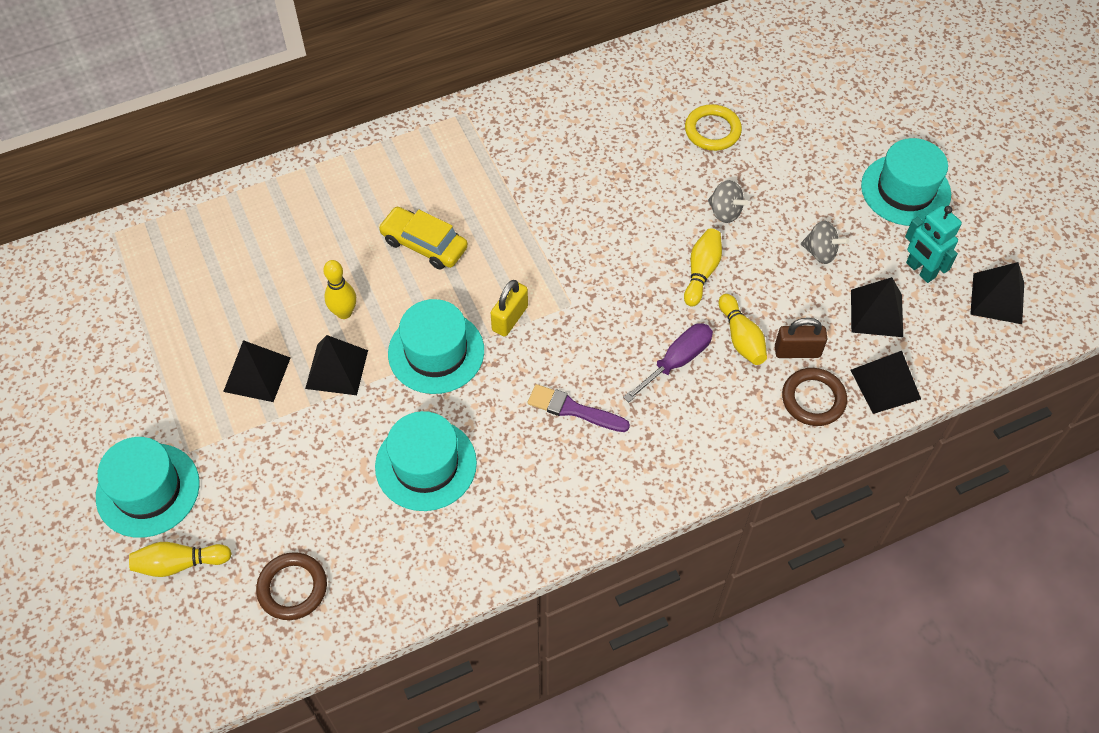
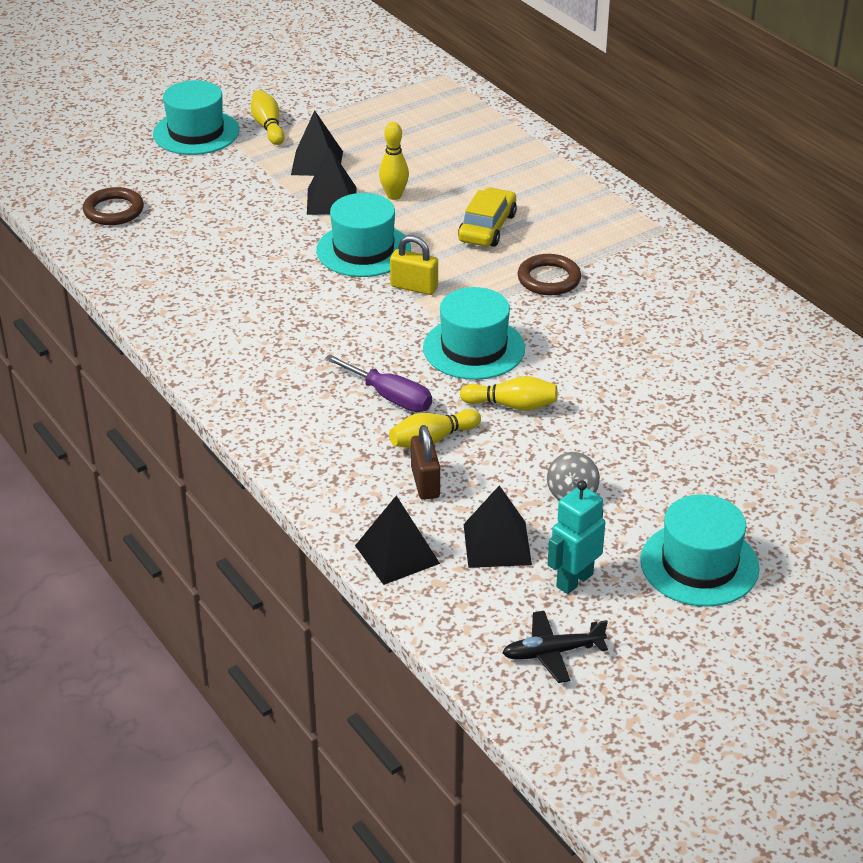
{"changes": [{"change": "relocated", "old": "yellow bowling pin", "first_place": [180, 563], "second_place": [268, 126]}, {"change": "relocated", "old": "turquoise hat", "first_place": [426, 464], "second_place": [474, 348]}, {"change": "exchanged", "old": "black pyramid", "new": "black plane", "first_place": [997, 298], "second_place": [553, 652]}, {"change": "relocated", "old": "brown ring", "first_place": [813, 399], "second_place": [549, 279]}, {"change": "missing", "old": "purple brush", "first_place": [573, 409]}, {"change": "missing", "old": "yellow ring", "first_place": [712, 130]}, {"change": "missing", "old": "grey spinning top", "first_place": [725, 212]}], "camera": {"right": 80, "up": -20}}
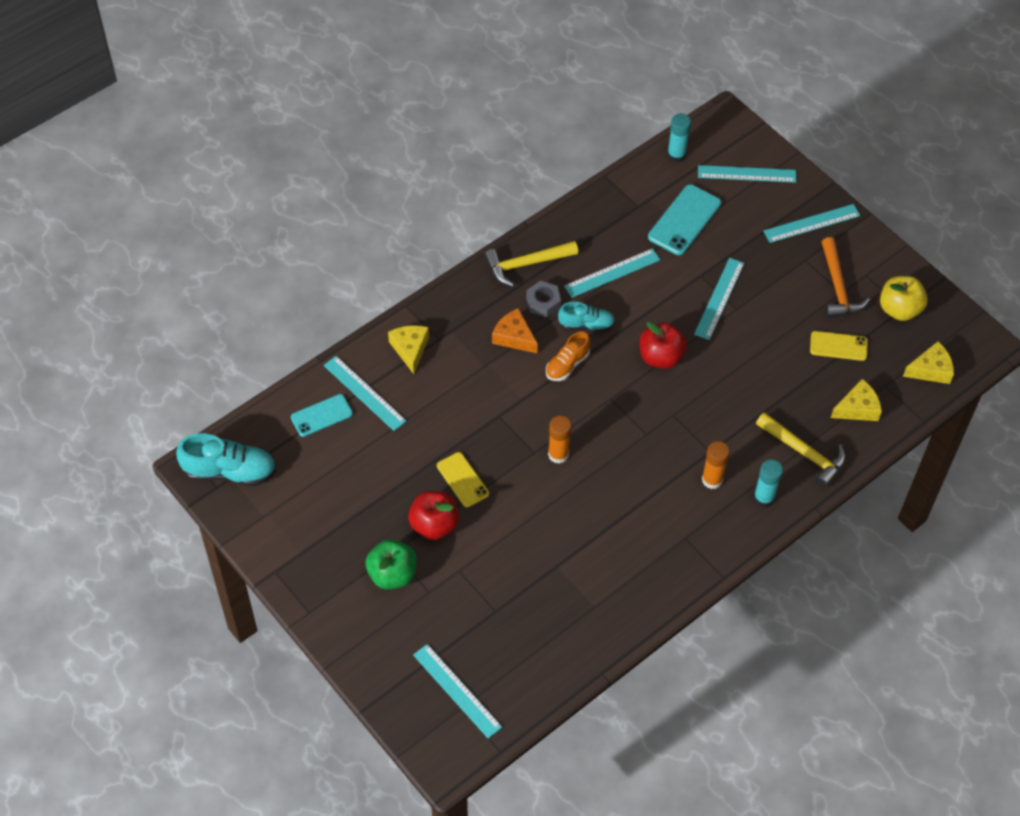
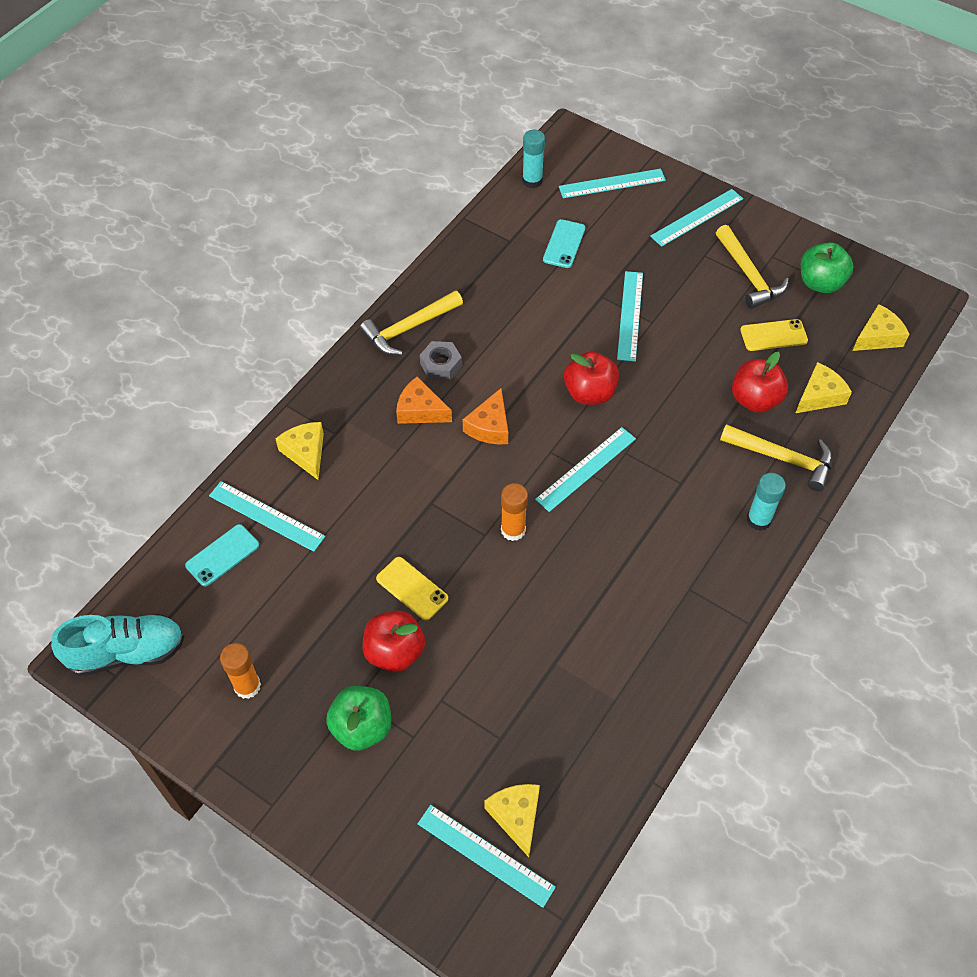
{"changes": [{"change": "relocated", "old": "orange glue stick", "first_place": [712, 480], "second_place": [247, 686]}, {"change": "exchanged", "old": "orange shoe", "new": "orange cheese", "first_place": [567, 365], "second_place": [490, 426]}, {"change": "appeared", "new": "yellow cheese", "second_place": [516, 816]}, {"change": "relocated", "old": "turquoise ruler", "first_place": [612, 273], "second_place": [586, 469]}, {"change": "size", "old": "turquoise phone", "first_place": [684, 220], "second_place": [564, 244], "factor": 0.65}, {"change": "colour", "old": "orange hammer", "new": "yellow hammer", "first_place": [837, 287], "second_place": [749, 275]}, {"change": "appeared", "new": "red apple", "second_place": [755, 399]}, {"change": "colour", "old": "yellow apple", "new": "green apple", "first_place": [899, 309], "second_place": [820, 283]}, {"change": "missing", "old": "turquoise shoe", "first_place": [586, 325]}], "camera": {"right": -15, "up": 0}}
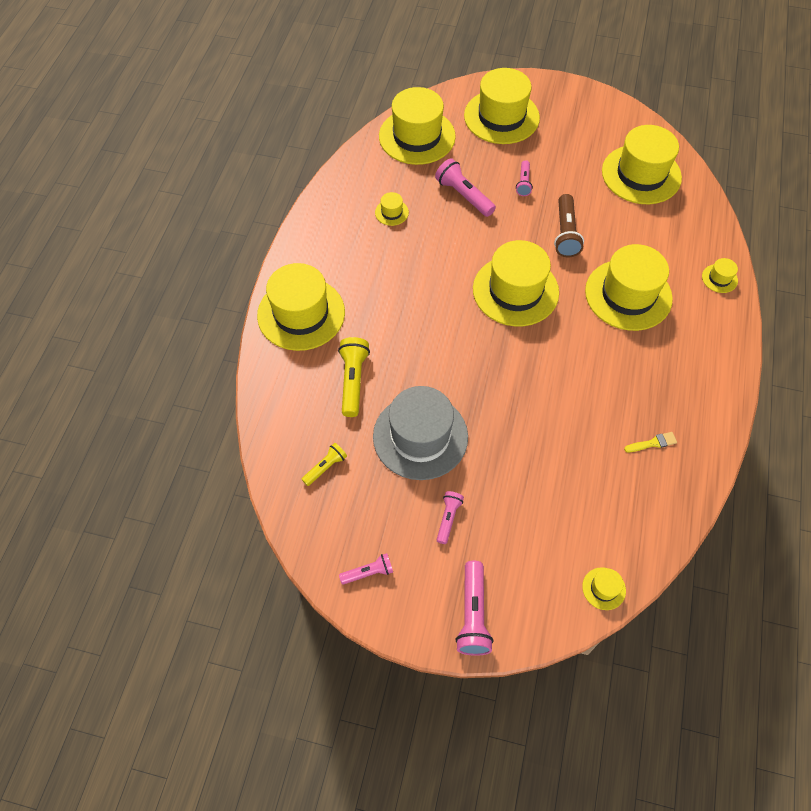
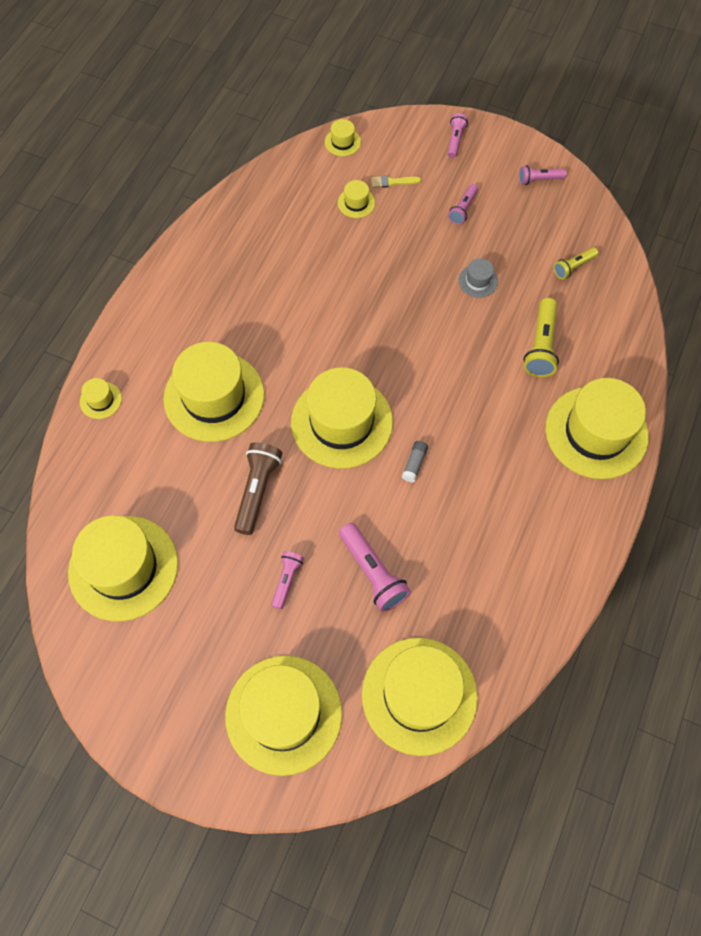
{"changes": [{"change": "relocated", "old": "yellow hat", "first_place": [391, 212], "second_place": [356, 203]}, {"change": "relocated", "old": "yellow brush", "first_place": [653, 443], "second_place": [392, 182]}, {"change": "appeared", "new": "grey glue stick", "second_place": [414, 464]}, {"change": "size", "old": "pink flashlight", "first_place": [472, 614], "second_place": [455, 140], "factor": 0.6}, {"change": "size", "old": "grey hat", "first_place": [420, 436], "second_place": [478, 281], "factor": 0.42}], "camera": {"right": -170, "up": 5}}
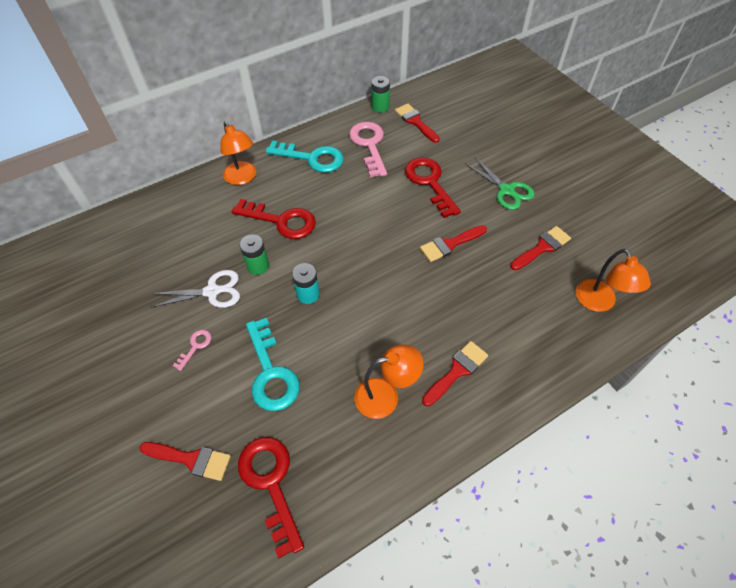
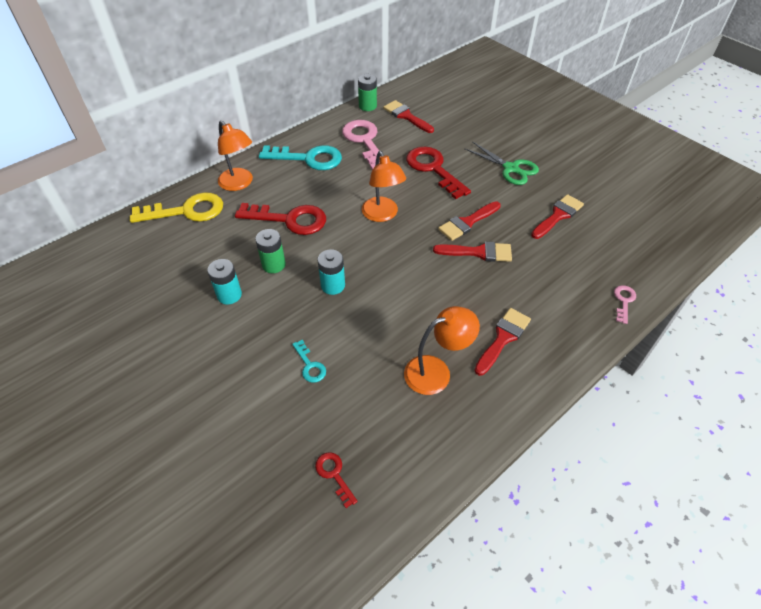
{"changes": [{"change": "appeared", "new": "yellow key", "second_place": [186, 211]}, {"change": "exchanged", "old": "white scissors", "new": "turquoise battery", "first_place": [212, 291], "second_place": [229, 295]}, {"change": "size", "old": "turquoise key", "first_place": [270, 372], "second_place": [309, 365], "factor": 0.47}, {"change": "size", "old": "red key", "first_place": [271, 483], "second_place": [334, 475], "factor": 0.47}, {"change": "relocated", "old": "orange lamp", "first_place": [599, 303], "second_place": [382, 215]}, {"change": "relocated", "old": "red brush", "first_place": [191, 459], "second_place": [478, 252]}, {"change": "relocated", "old": "pink key", "first_place": [195, 346], "second_place": [624, 301]}], "camera": {"right": -10, "up": -5}}
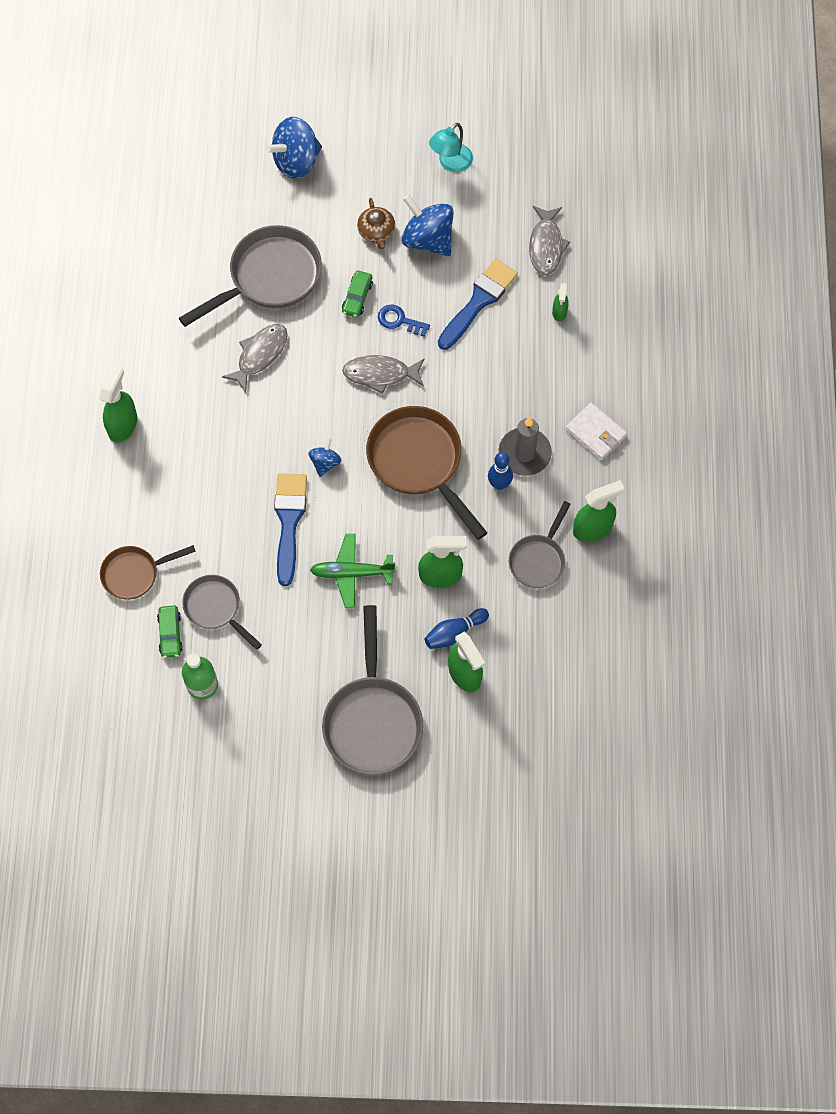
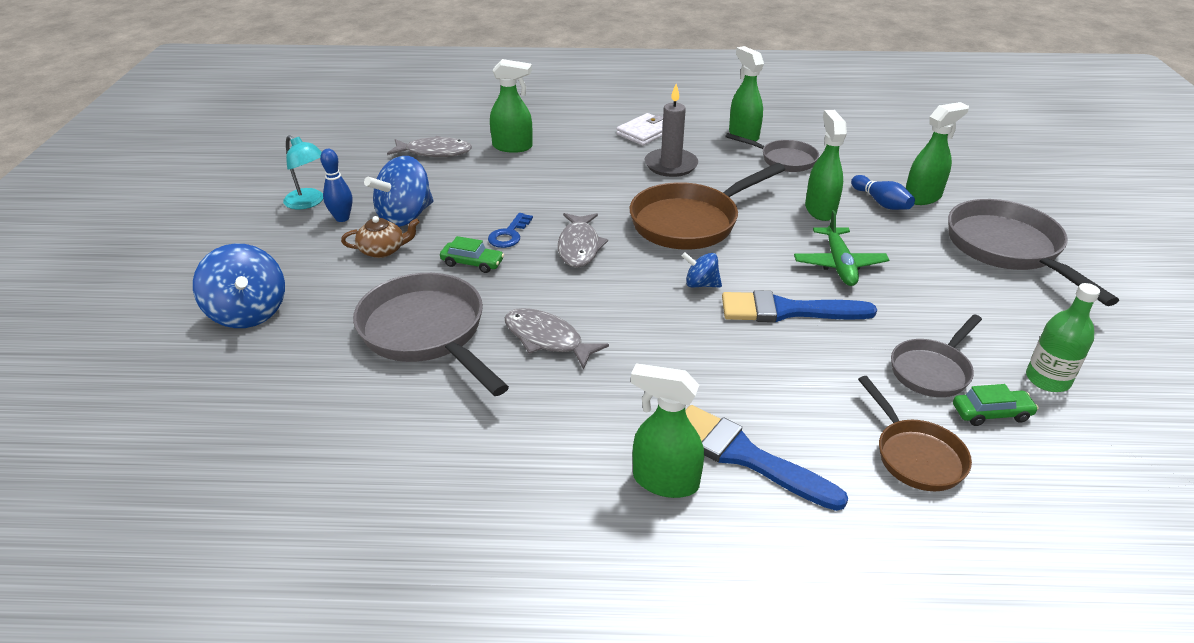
{"changes": [{"change": "relocated", "old": "blue bowling pin", "first_place": [499, 484], "second_place": [342, 218]}, {"change": "size", "old": "green spray bottle", "first_place": [559, 312], "second_place": [513, 147], "factor": 1.77}, {"change": "relocated", "old": "blue brush", "first_place": [478, 302], "second_place": [745, 456]}, {"change": "spun", "old": "grey pan", "first_place": [372, 720], "second_place": [1008, 250], "degrees": -105}], "camera": {"right": -90, "up": -30}}
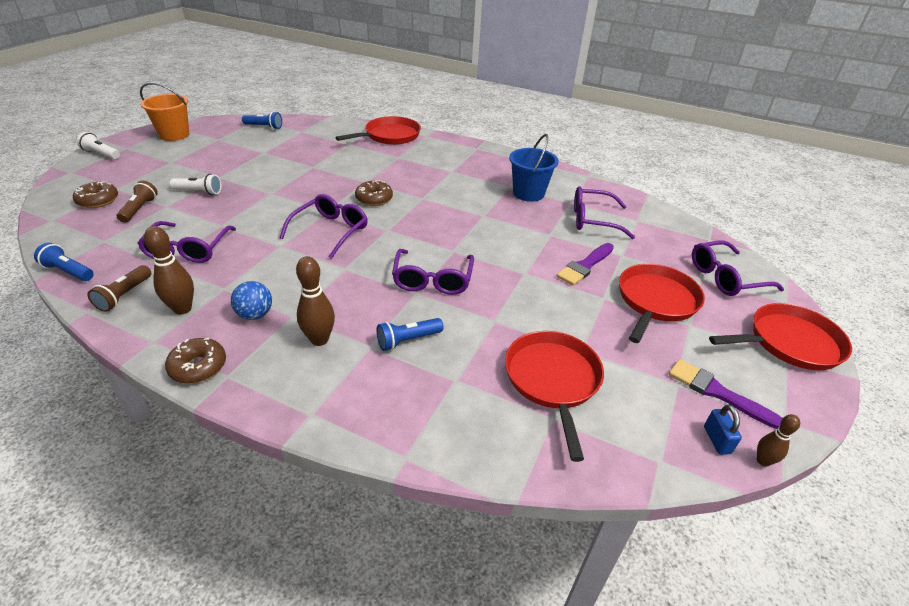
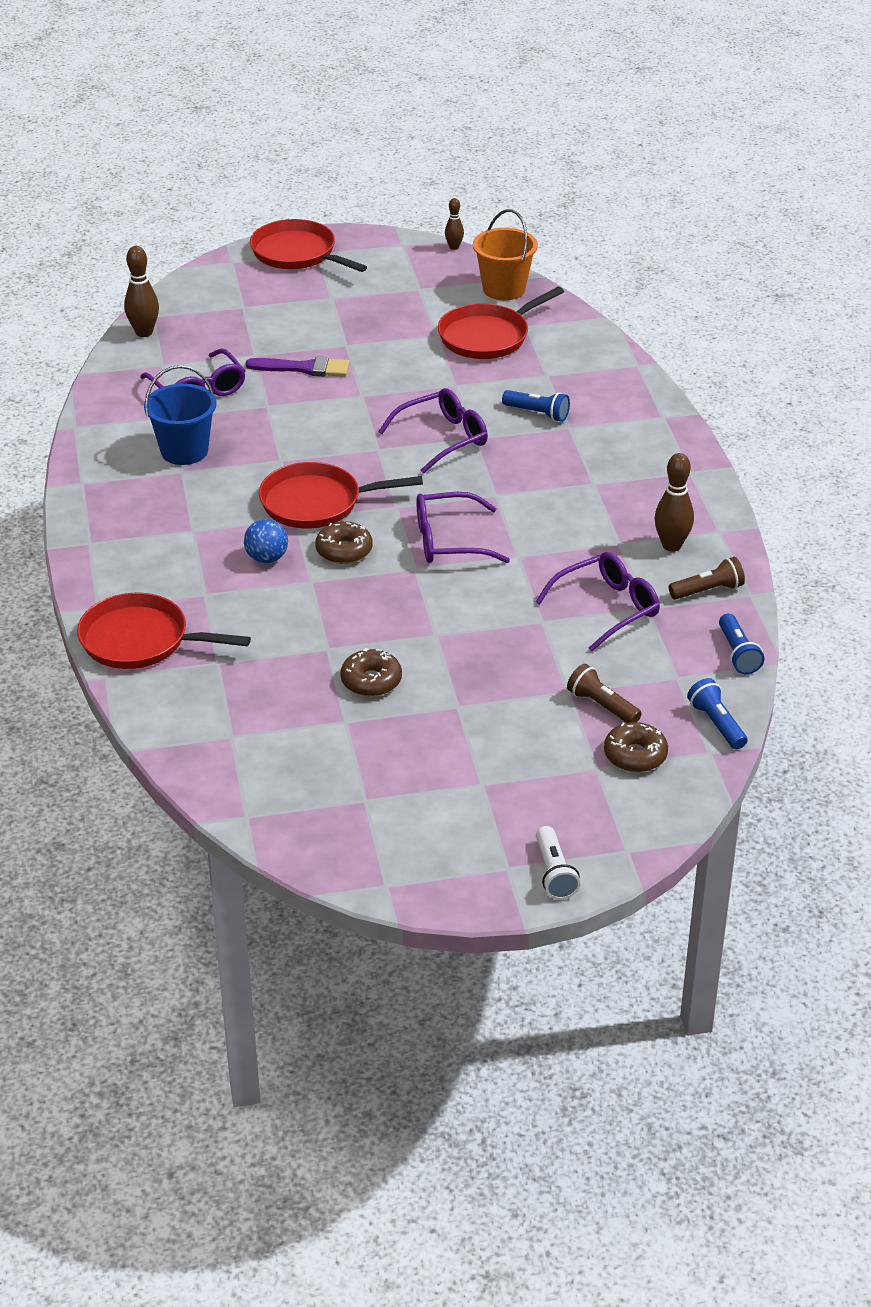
{"changes": [{"change": "relocated", "old": "brown bowling pin", "first_place": [319, 339], "second_place": [144, 332]}, {"change": "relocated", "old": "blue ball", "first_place": [255, 314], "second_place": [267, 558]}, {"change": "relocated", "old": "red pan", "first_place": [656, 301], "second_place": [316, 503]}, {"change": "relocated", "old": "brown donut", "first_place": [198, 367], "second_place": [371, 681]}, {"change": "relocated", "old": "orange bucket", "first_place": [174, 135], "second_place": [504, 289]}, {"change": "spun", "old": "brown flashlight", "first_place": [139, 209], "second_place": [602, 706], "degrees": 75}, {"change": "relocated", "old": "blue flashlight", "first_place": [264, 127], "second_place": [716, 724]}, {"change": "missing", "old": "white flashlight", "first_place": [199, 192]}, {"change": "missing", "old": "purple brush", "first_place": [718, 392]}, {"change": "missing", "old": "purple glasses", "first_place": [726, 277]}, {"change": "missing", "old": "blue padlock", "first_place": [717, 440]}], "camera": {"right": -125, "up": 0}}
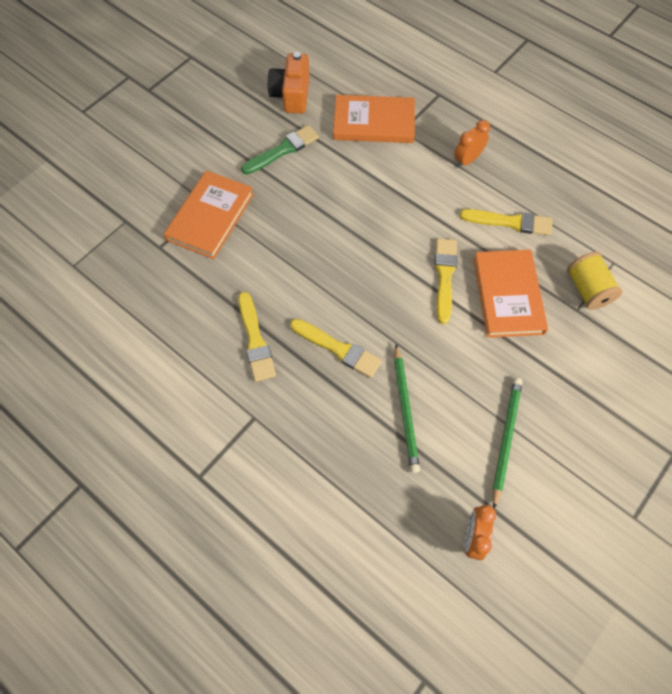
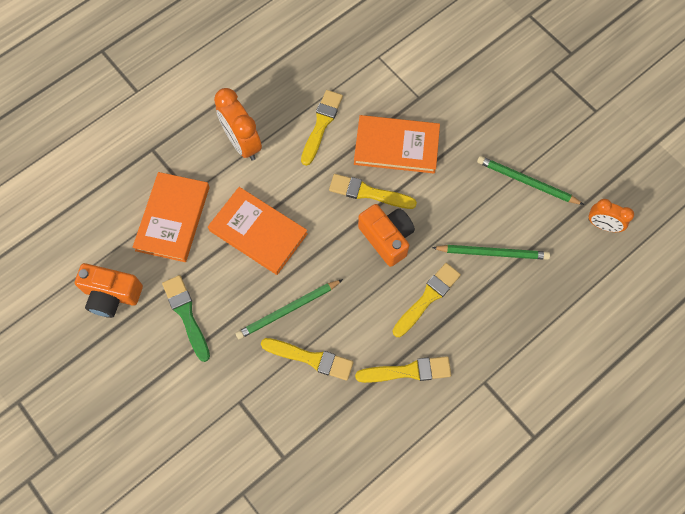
{"changes": [{"change": "relocated", "old": "orange book", "first_place": [210, 217], "second_place": [258, 232]}, {"change": "size", "old": "orange clock", "first_place": [467, 160], "second_place": [242, 143], "factor": 1.6}, {"change": "appeared", "new": "green pencil", "second_place": [288, 310]}, {"change": "appeared", "new": "yellow brush", "second_place": [311, 358]}, {"change": "appeared", "new": "orange camera", "second_place": [387, 238]}, {"change": "missing", "old": "yellow spool", "first_place": [587, 289]}], "camera": {"right": -80, "up": 5}}
